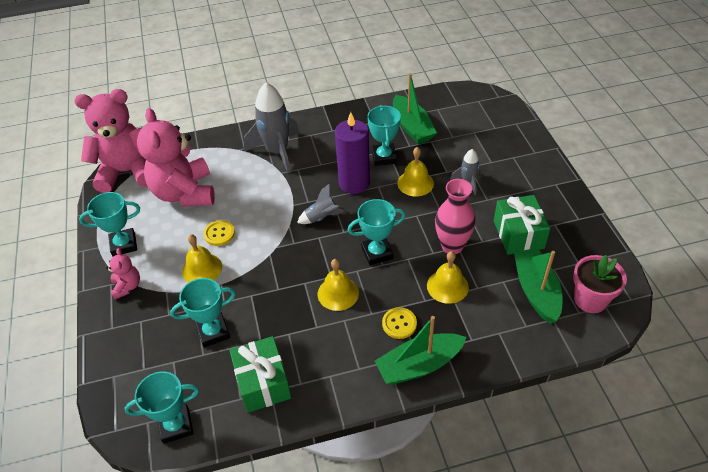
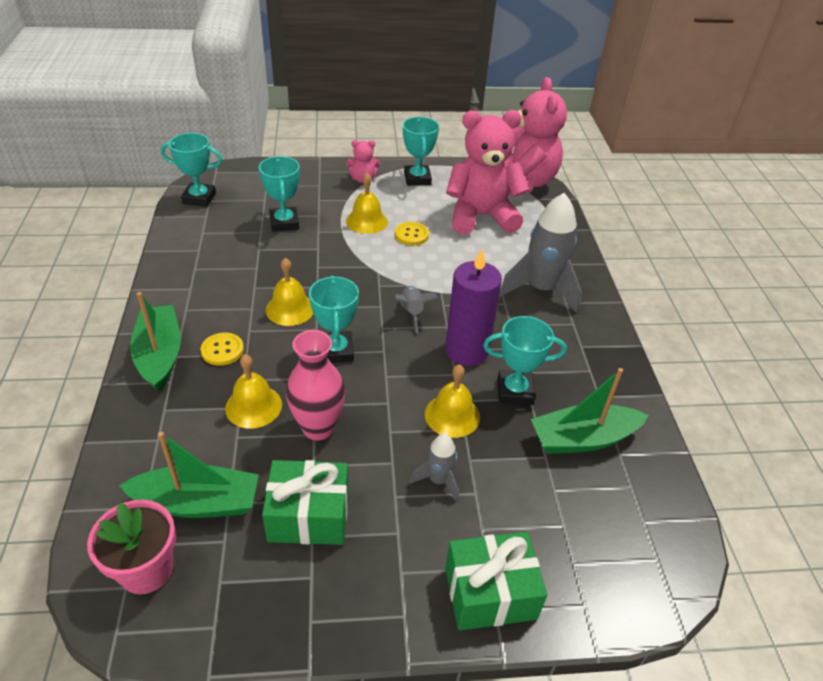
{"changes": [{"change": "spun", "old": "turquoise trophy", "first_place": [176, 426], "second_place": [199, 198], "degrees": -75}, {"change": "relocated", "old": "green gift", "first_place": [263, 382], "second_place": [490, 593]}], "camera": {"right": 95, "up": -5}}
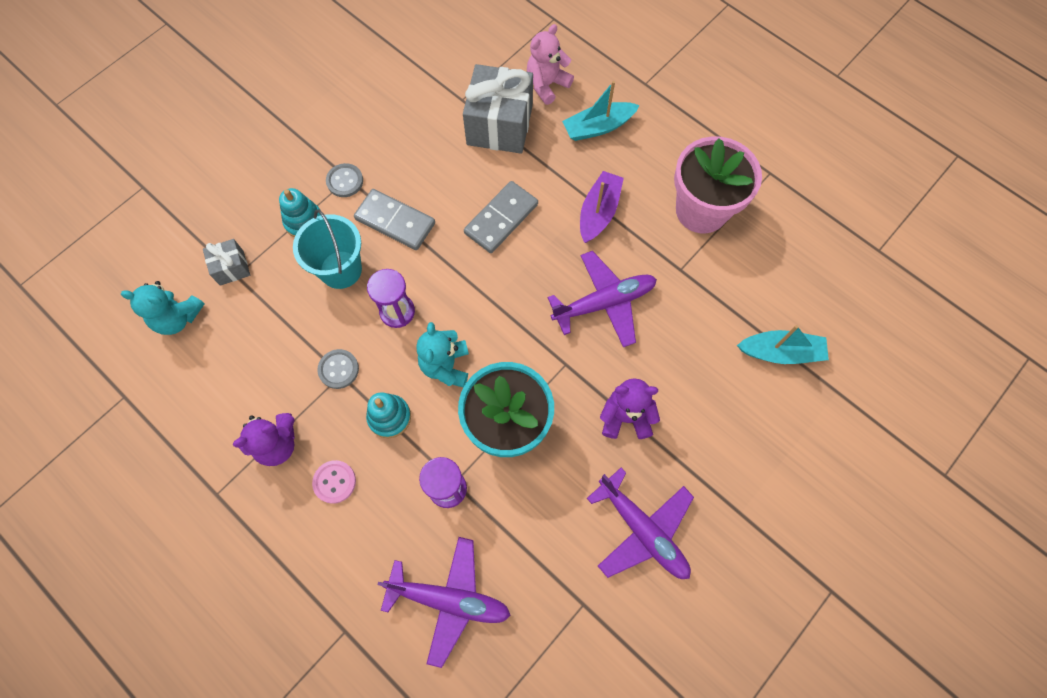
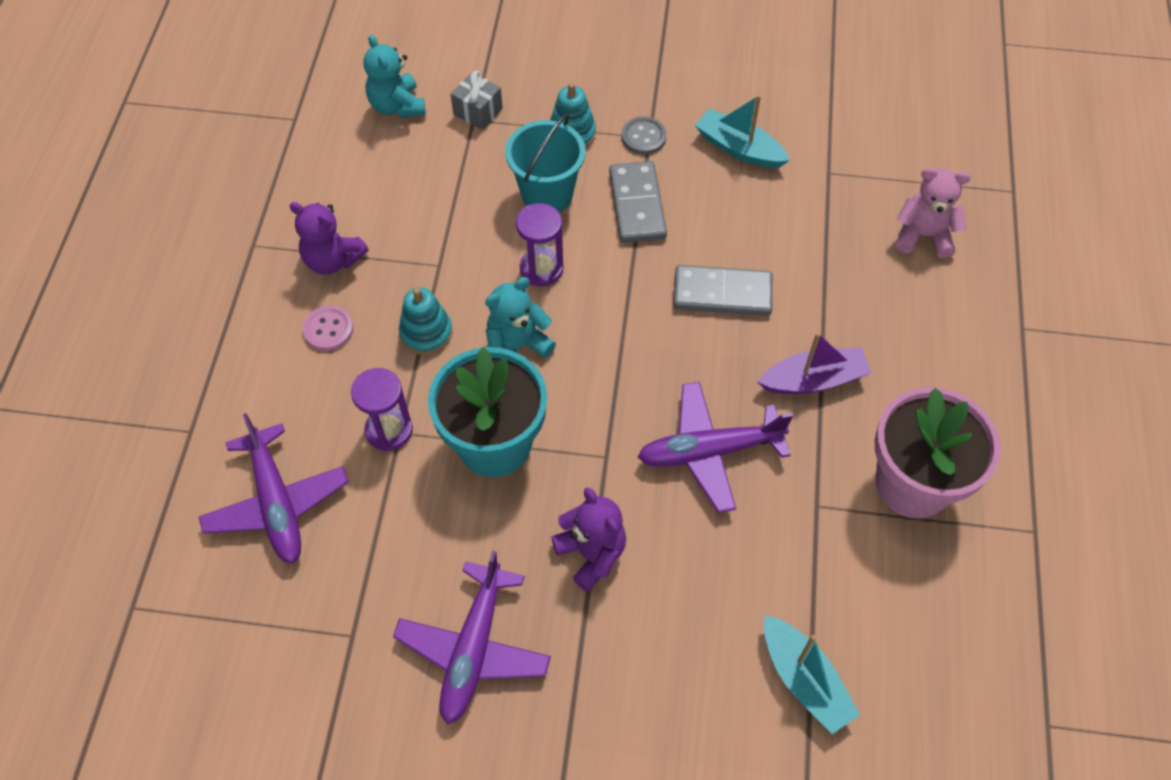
{"changes": [{"change": "spun", "old": "purple plane", "first_place": [604, 303], "second_place": [709, 451], "degrees": 135}, {"change": "relocated", "old": "turquoise boat", "first_place": [598, 127], "second_place": [739, 148]}, {"change": "missing", "old": "grey button", "first_place": [338, 369]}, {"change": "missing", "old": "grey gift", "first_place": [500, 125]}], "camera": {"right": 55, "up": -10}}
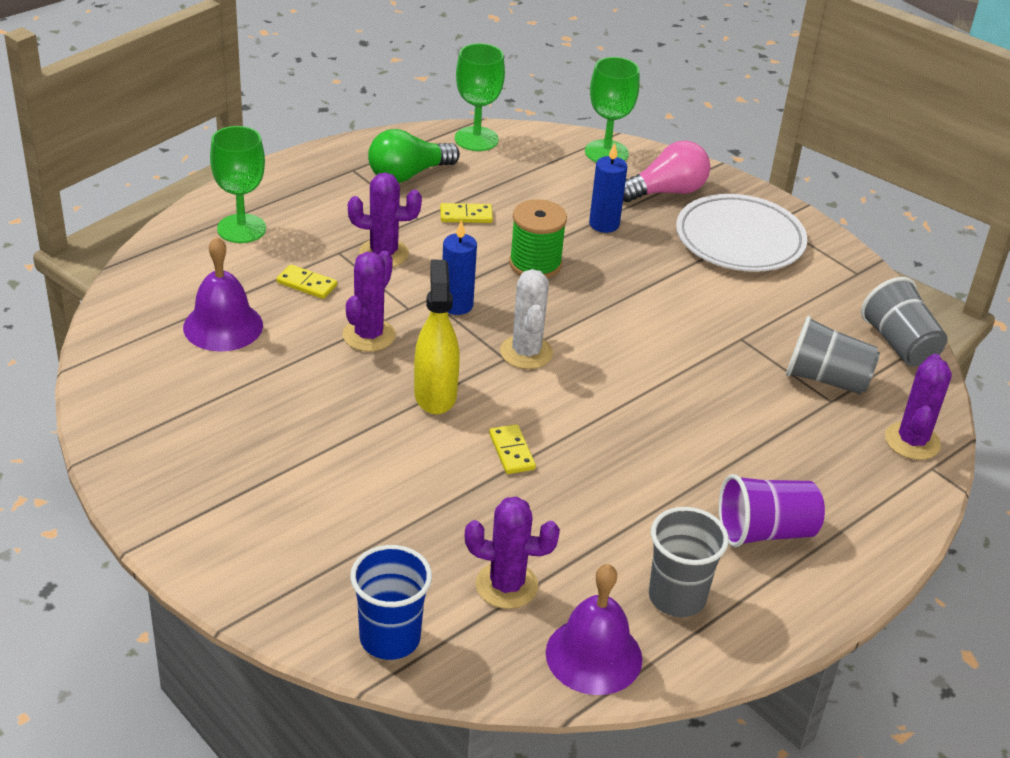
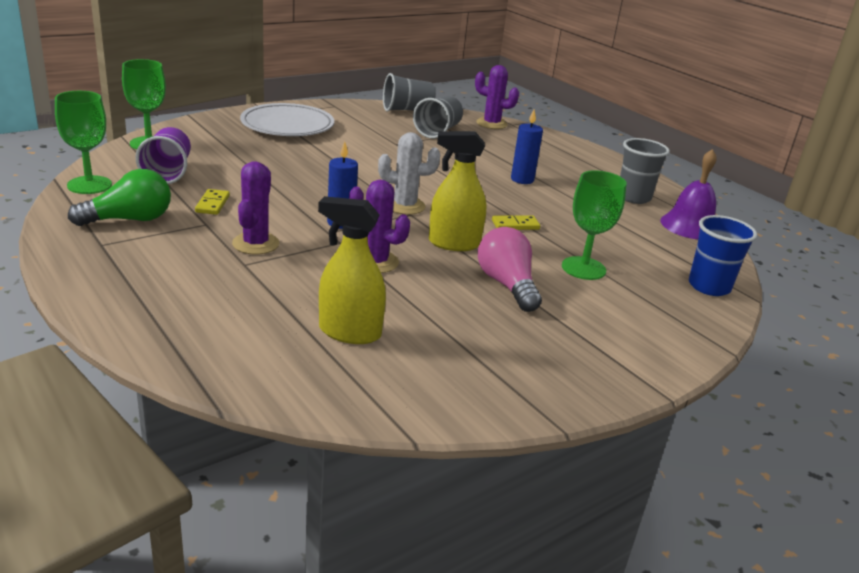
{"changes": [{"change": "spun", "old": "green light bulb", "first_place": [408, 174], "second_place": [129, 220], "degrees": -90}, {"change": "relocated", "old": "purple cup", "first_place": [765, 532], "second_place": [168, 172]}, {"change": "exchanged", "old": "purple bell", "new": "yellow spray bottle", "first_place": [223, 326], "second_place": [349, 332]}, {"change": "relocated", "old": "pink light bulb", "first_place": [666, 192], "second_place": [507, 285]}, {"change": "relocated", "old": "blue candle", "first_place": [604, 224], "second_place": [522, 180]}, {"change": "relocated", "old": "green goblet", "first_place": [241, 229], "second_place": [583, 268]}, {"change": "missing", "old": "yellow domino", "first_place": [307, 284]}, {"change": "missing", "old": "purple cactus", "first_place": [506, 585]}, {"change": "missing", "old": "green spool", "first_place": [535, 264]}], "camera": {"right": -85, "up": -10}}
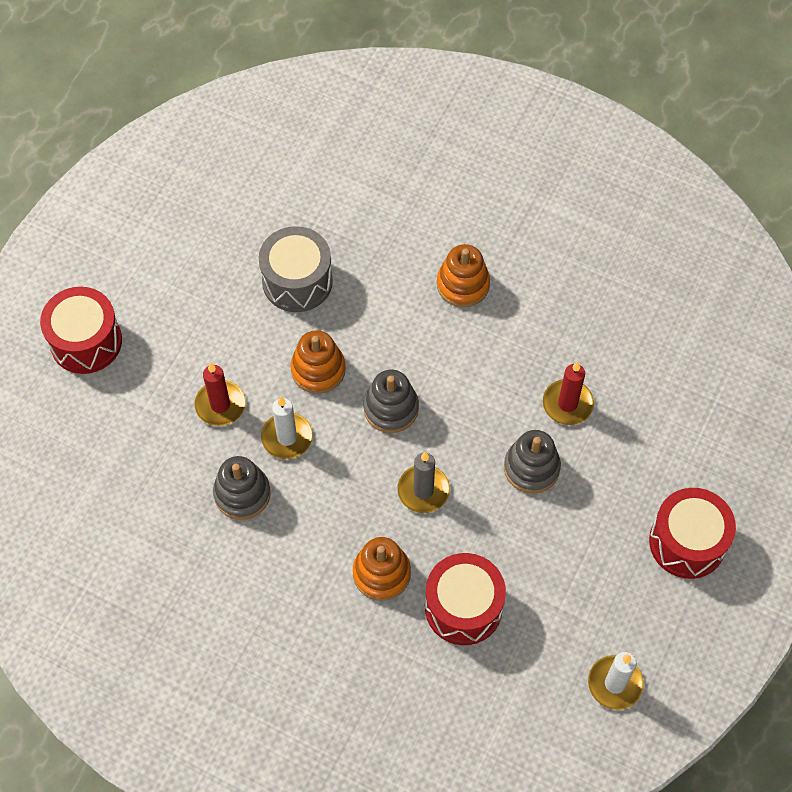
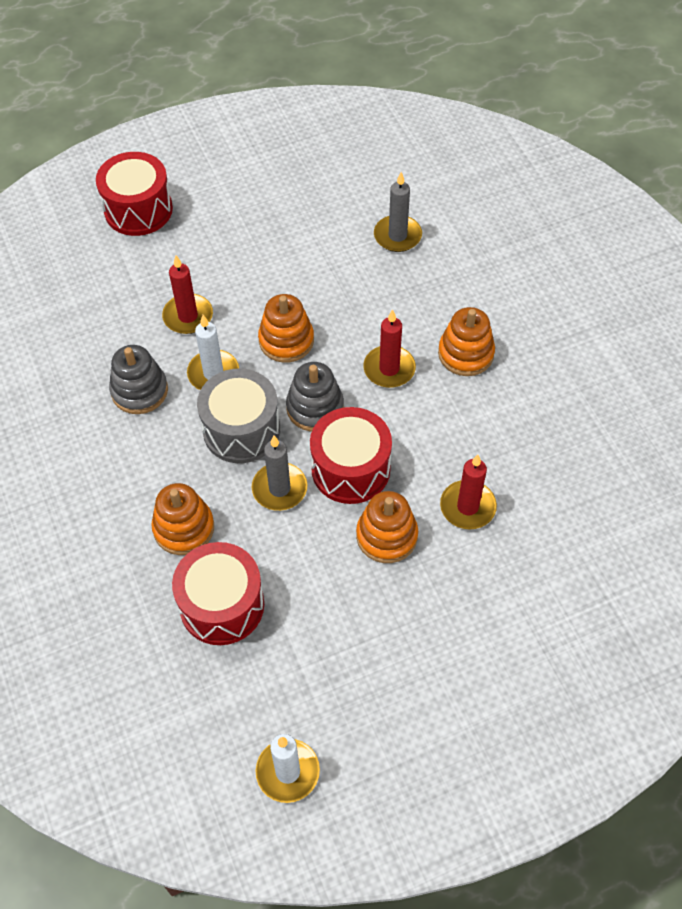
{"changes": [{"change": "relocated", "old": "grey drum", "first_place": [297, 281], "second_place": [241, 430]}, {"change": "relocated", "old": "red drum", "first_place": [687, 542], "second_place": [350, 469]}, {"change": "colour", "old": "grey stacking toy", "new": "orange stacking toy", "first_place": [531, 468], "second_place": [386, 536]}, {"change": "appeared", "new": "red candle", "second_place": [389, 369]}, {"change": "appeared", "new": "grey candle", "second_place": [397, 236]}], "camera": {"right": 40, "up": -5}}
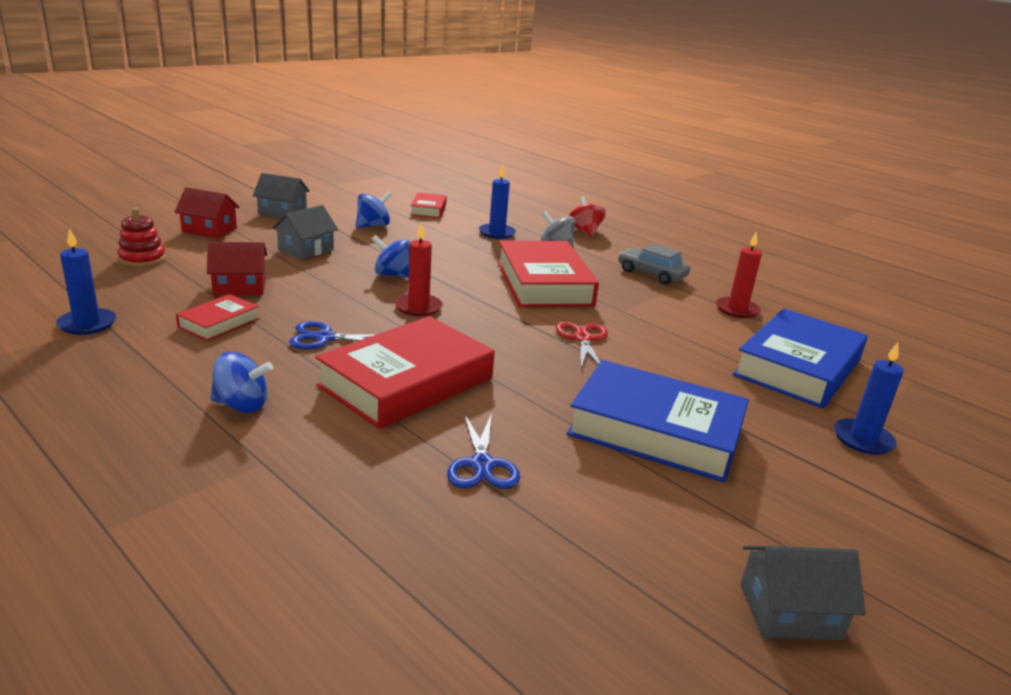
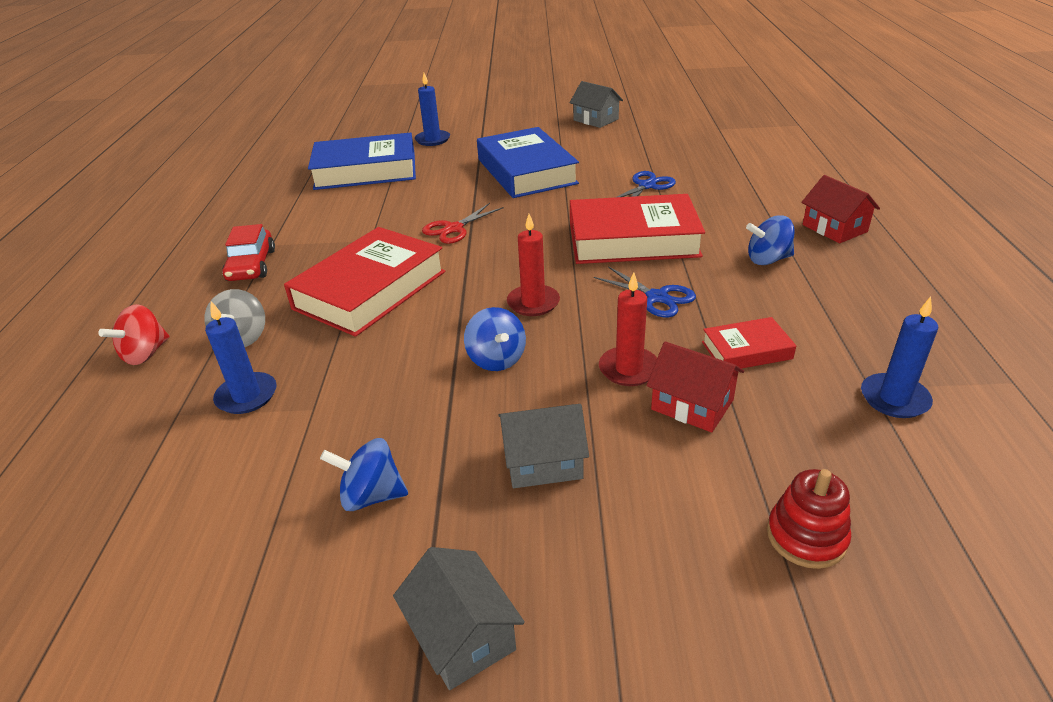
{"changes": [{"change": "colour", "old": "grey car", "new": "red car", "first_place": [651, 274], "second_place": [251, 265]}, {"change": "relocated", "old": "red candle", "first_place": [737, 310], "second_place": [629, 369]}, {"change": "spun", "old": "blue spinning top", "first_place": [242, 405], "second_place": [767, 259], "degrees": -60}, {"change": "relocated", "old": "red house", "first_place": [209, 230], "second_place": [834, 228]}, {"change": "missing", "old": "red book", "first_place": [428, 209]}], "camera": {"right": -130, "up": 10}}
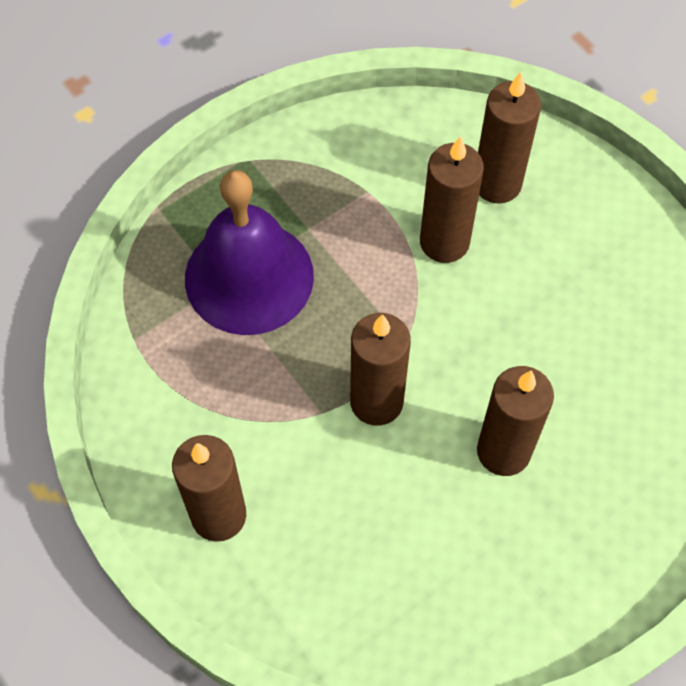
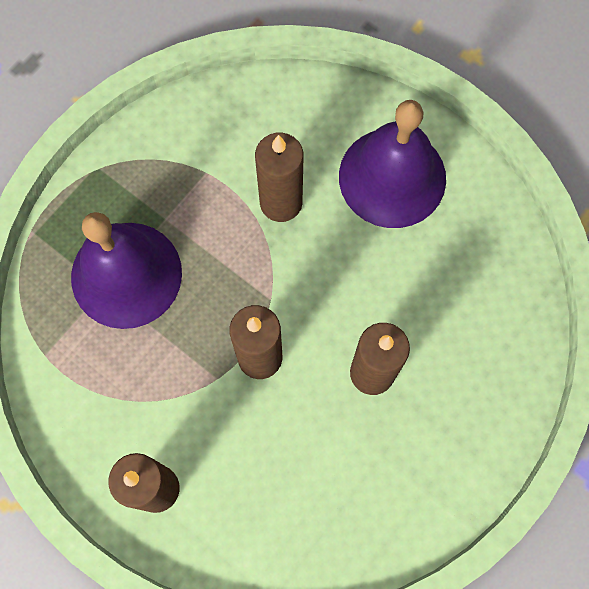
{"changes": [{"change": "appeared", "new": "purple bell", "second_place": [392, 177]}, {"change": "missing", "old": "brown candle", "first_place": [497, 184]}], "camera": {"right": -15, "up": 10}}
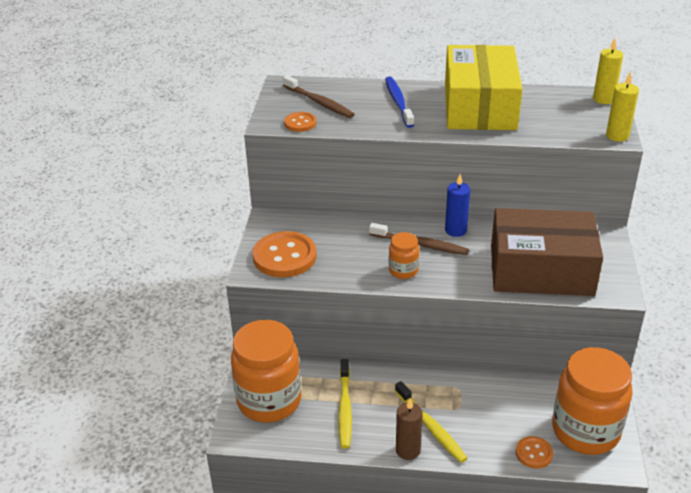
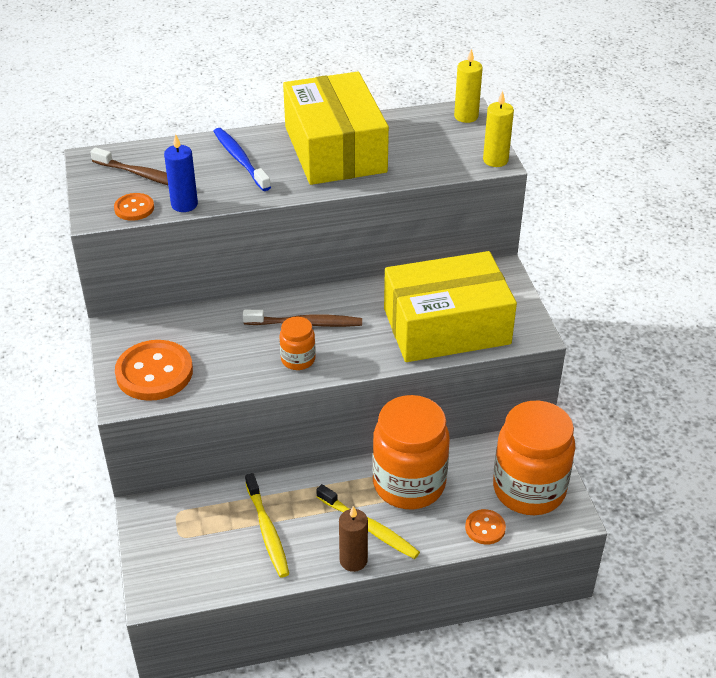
{"changes": [{"change": "relocated", "old": "blue candle", "first_place": [455, 230], "second_place": [184, 204]}, {"change": "relocated", "old": "orange jar", "first_place": [269, 400], "second_place": [409, 484]}, {"change": "colour", "old": "brown box", "new": "yellow box", "first_place": [541, 270], "second_place": [446, 326]}], "camera": {"right": -20, "up": 5}}
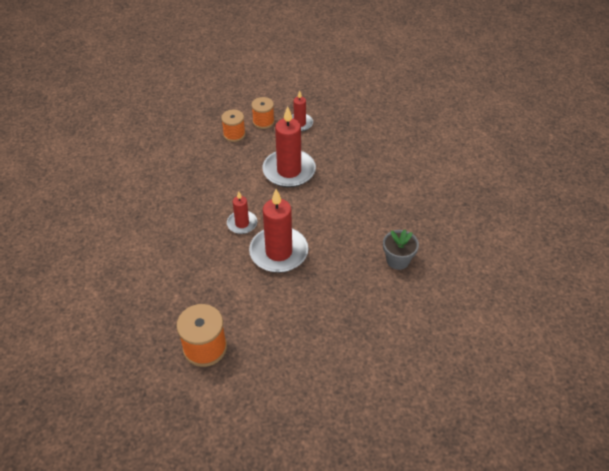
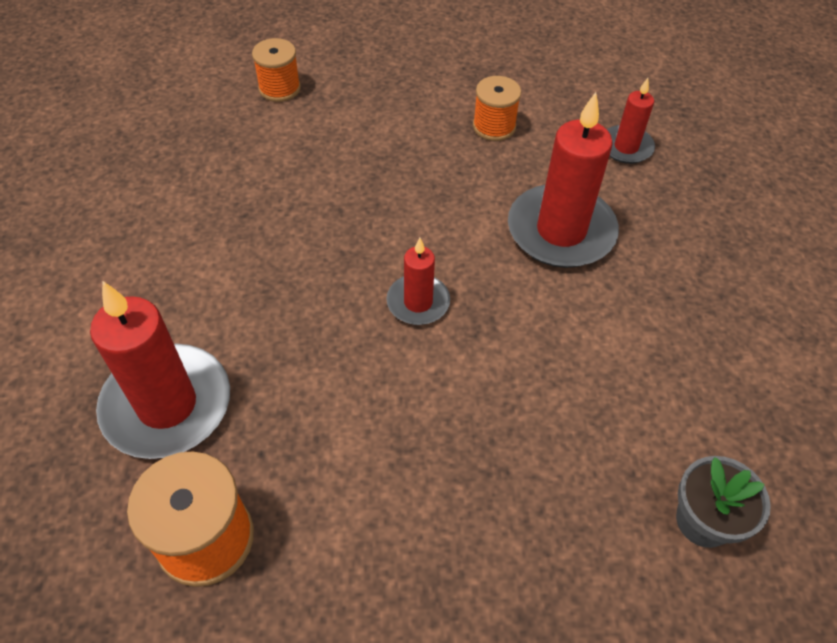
{"changes": [{"change": "relocated", "old": "red candle", "first_place": [279, 252], "second_place": [167, 405]}, {"change": "relocated", "old": "orange spool", "first_place": [263, 122], "second_place": [279, 88]}], "camera": {"right": 25, "up": 5}}
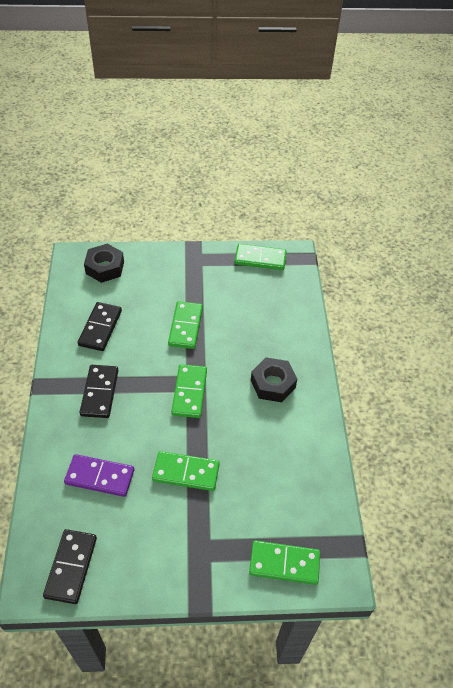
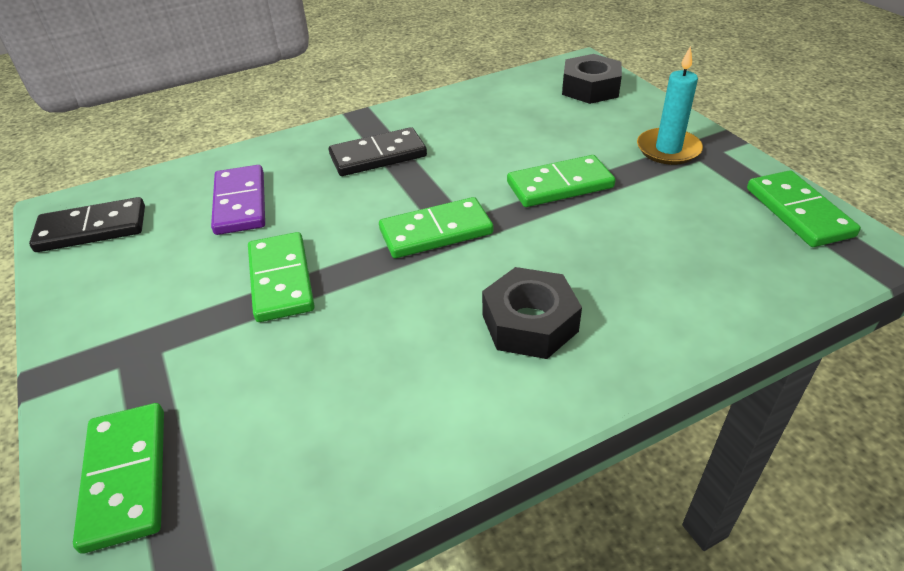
{"changes": [{"change": "appeared", "new": "turquoise candle", "second_place": [668, 149]}, {"change": "missing", "old": "black domino", "first_place": [100, 328]}], "camera": {"right": 70, "up": -10}}
